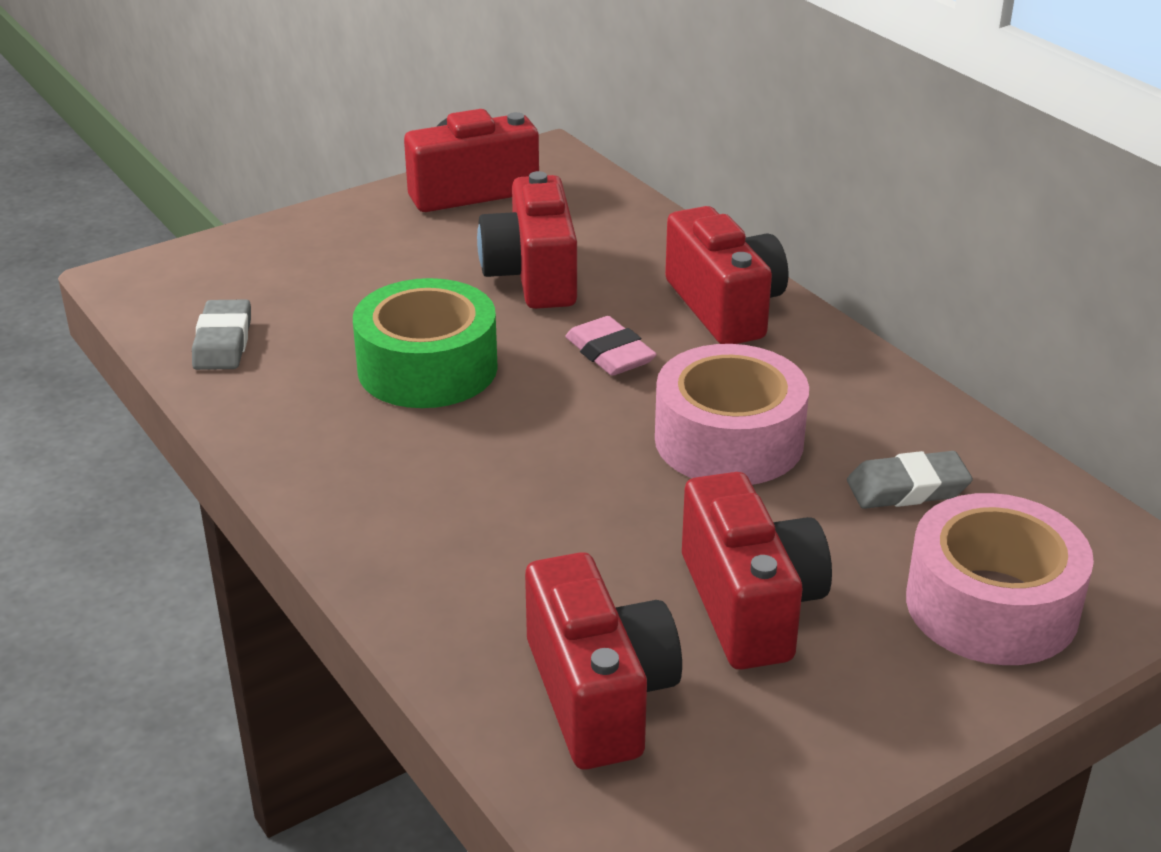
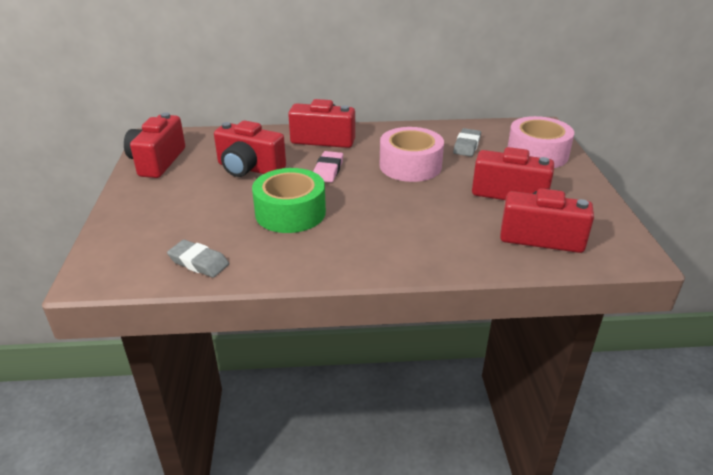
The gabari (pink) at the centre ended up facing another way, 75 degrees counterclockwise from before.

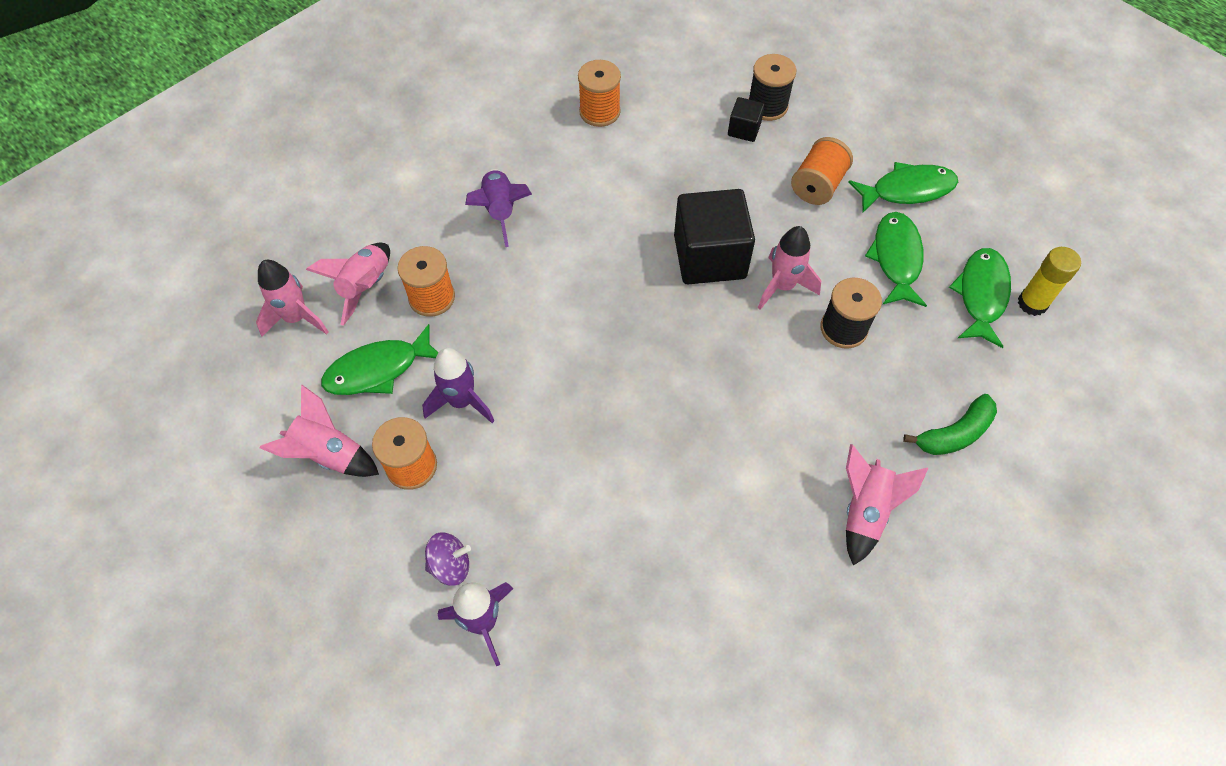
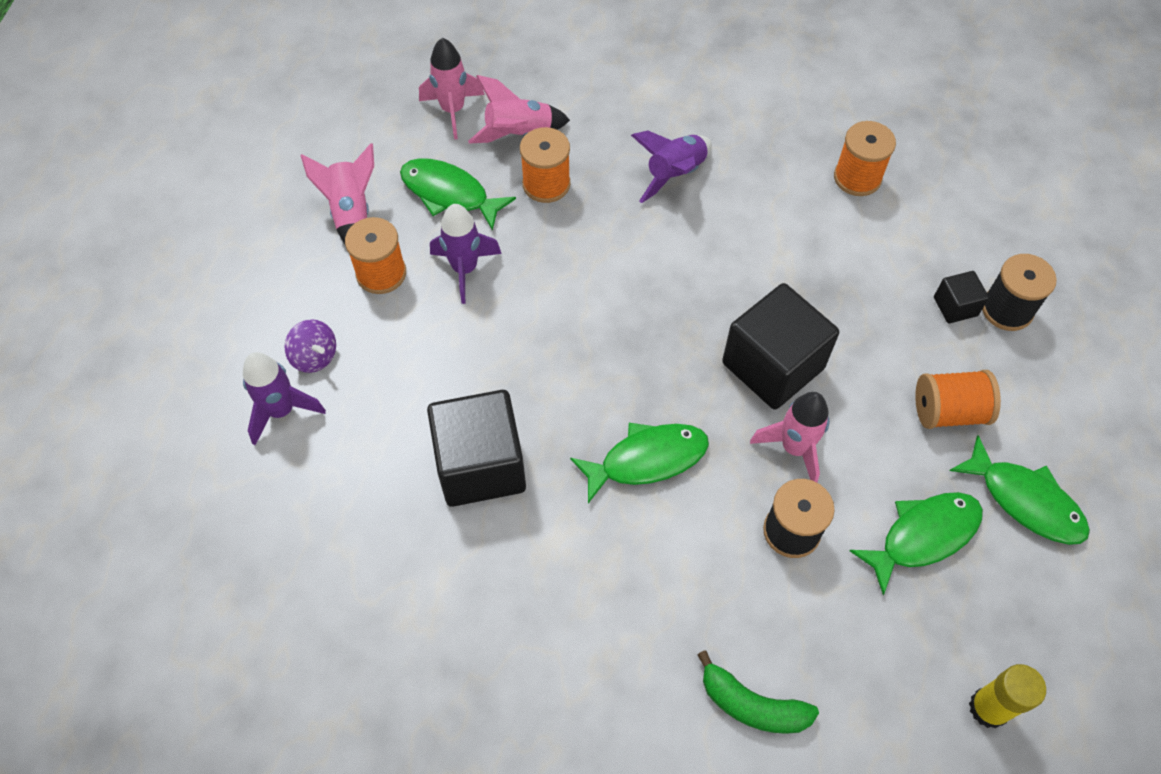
The second view lost the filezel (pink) (5th from left) at the middle right.
The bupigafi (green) (4th from left in the first image) ended up elsewhere, having gone from the middle right to the centre.
The second view gained the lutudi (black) (1st from left) at the centre.

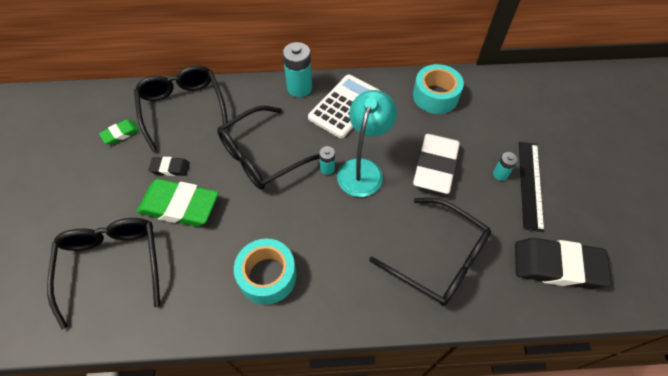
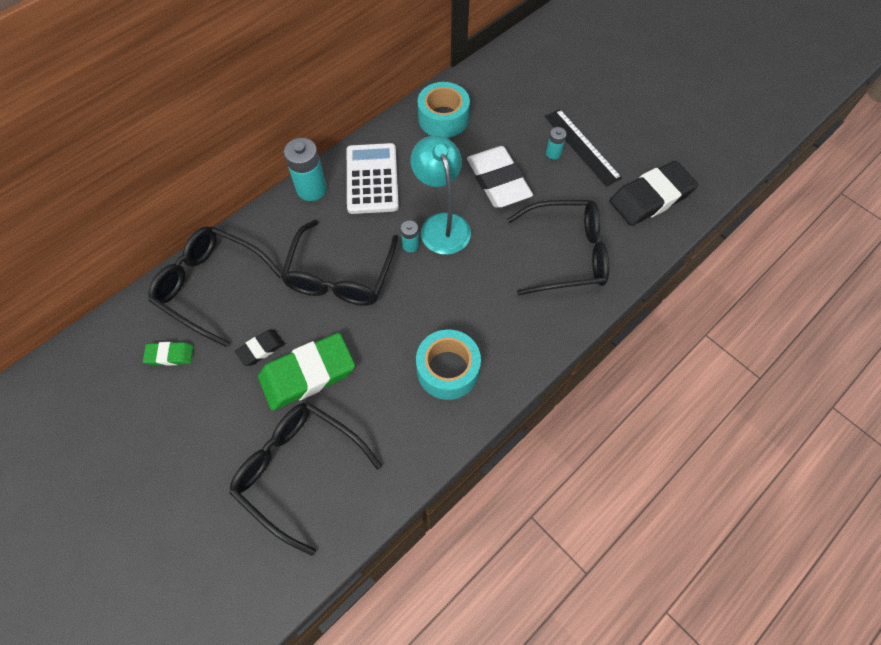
The gabari (green) (1st from left) at the middle left ended up facing another way, 75 degrees clockwise from before.

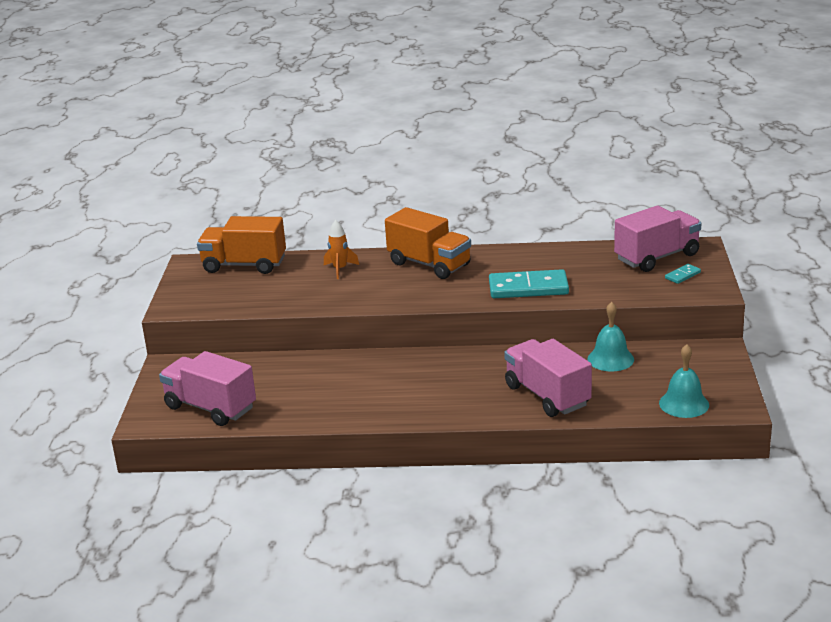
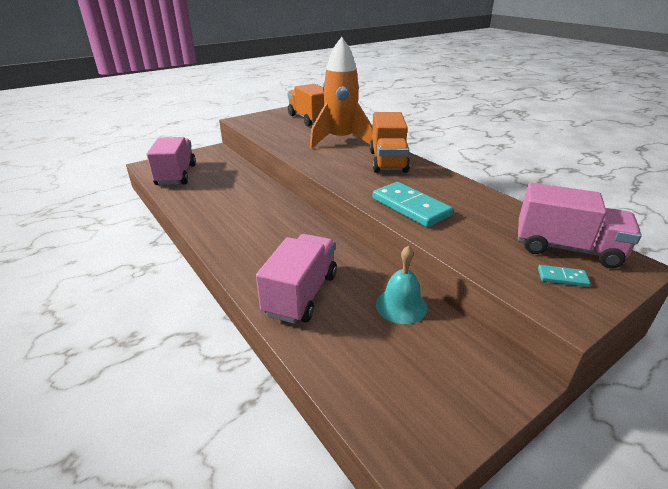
The size of the filezel (orange) at the centre changed by a factor of 2.29.
The second view lost the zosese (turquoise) (2nd from left) at the middle right.

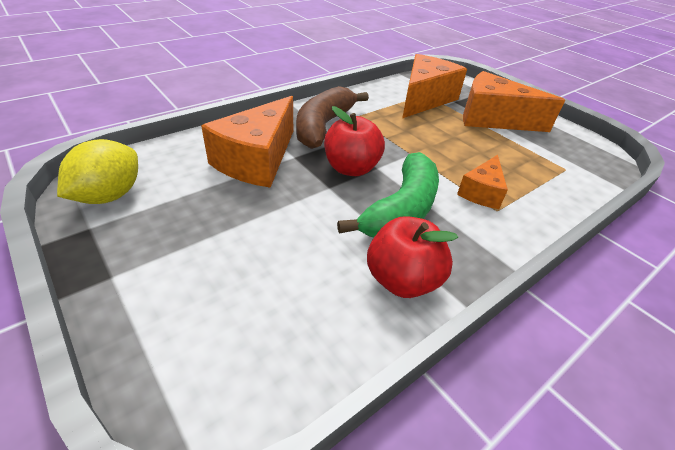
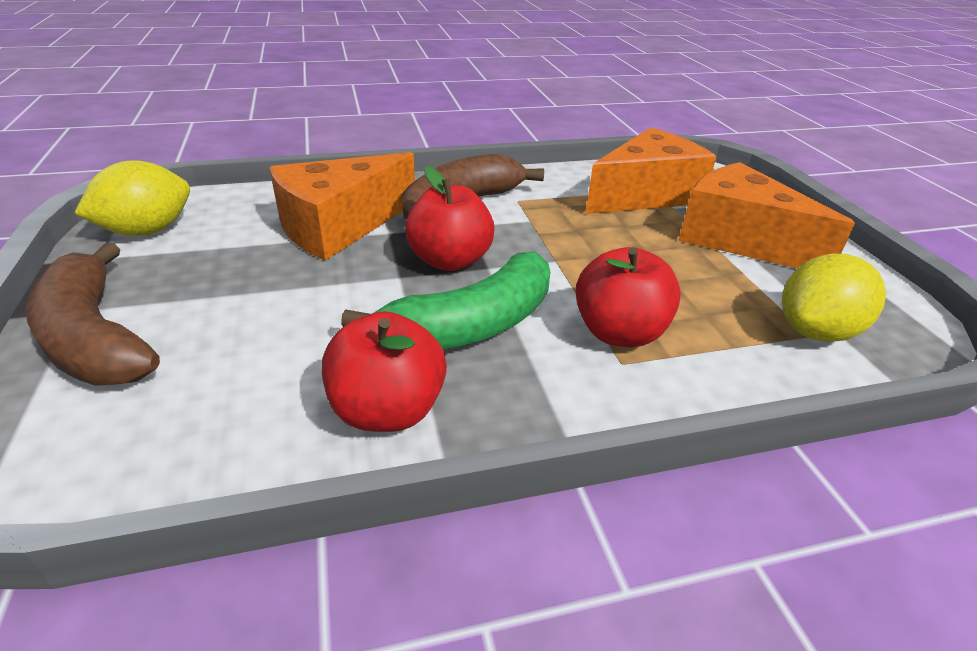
Where the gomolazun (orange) (3rd from left) stood at the middle right, the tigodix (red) (3rd from left) came to stand at the centre.
The second view gained the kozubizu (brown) (1st from left) at the middle left.
The second view gained the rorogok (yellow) (2nd from left) at the middle right.

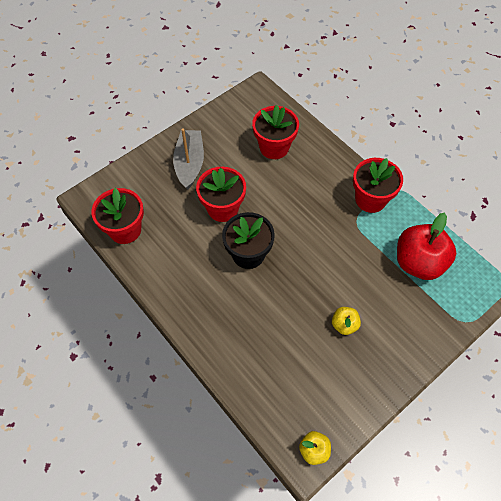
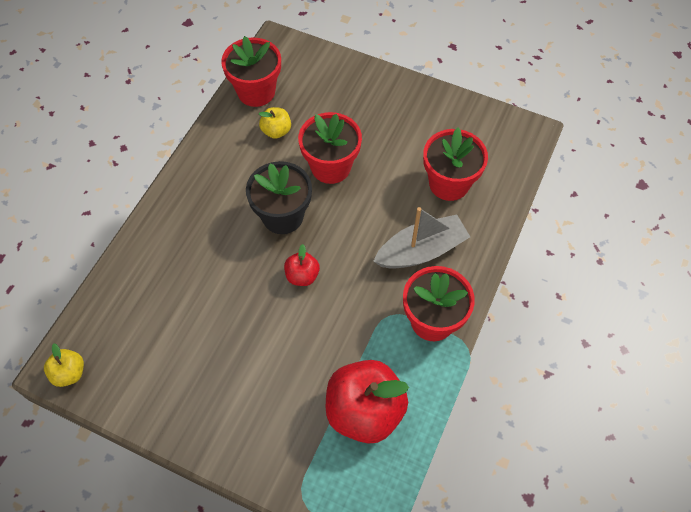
The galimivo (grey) ended up elsewhere, having gone from the top centre to the centre.
The tigodix (yellow) (2nd from left) ended up elsewhere, having gone from the middle right to the top centre.
The second view gained the tigodix (red) (1st from left) at the centre.

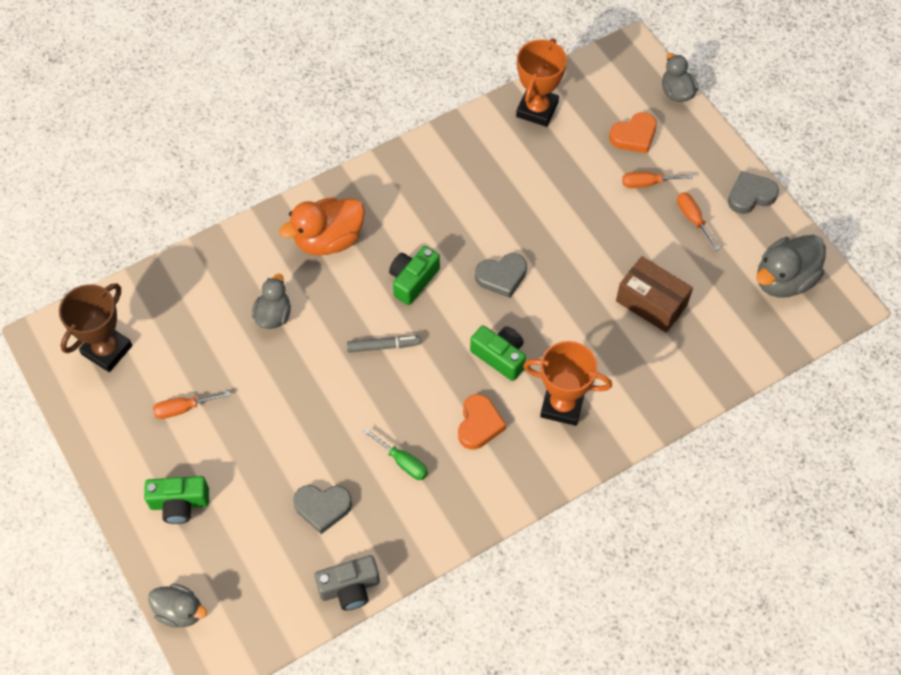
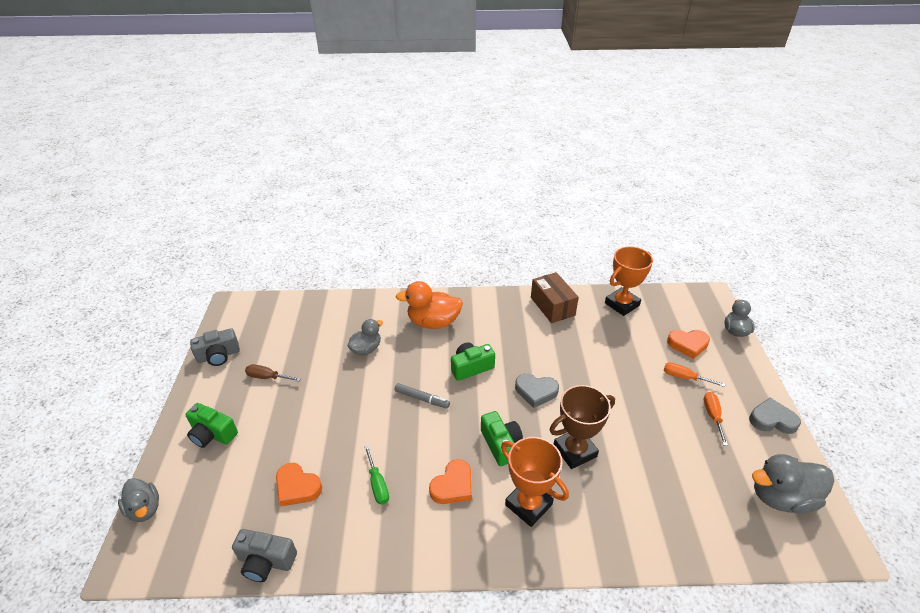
The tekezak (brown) ended up elsewhere, having gone from the middle left to the bottom centre.
What was the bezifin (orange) (1st from left) at the middle left turned into the bezifin (brown) at the middle left.
What was the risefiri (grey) (1st from left) at the bottom centre turned into the risefiri (orange) (1st from left) at the bottom left.
The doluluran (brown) ended up elsewhere, having gone from the middle right to the centre.
The second view gained the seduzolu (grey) (1st from left) at the middle left.

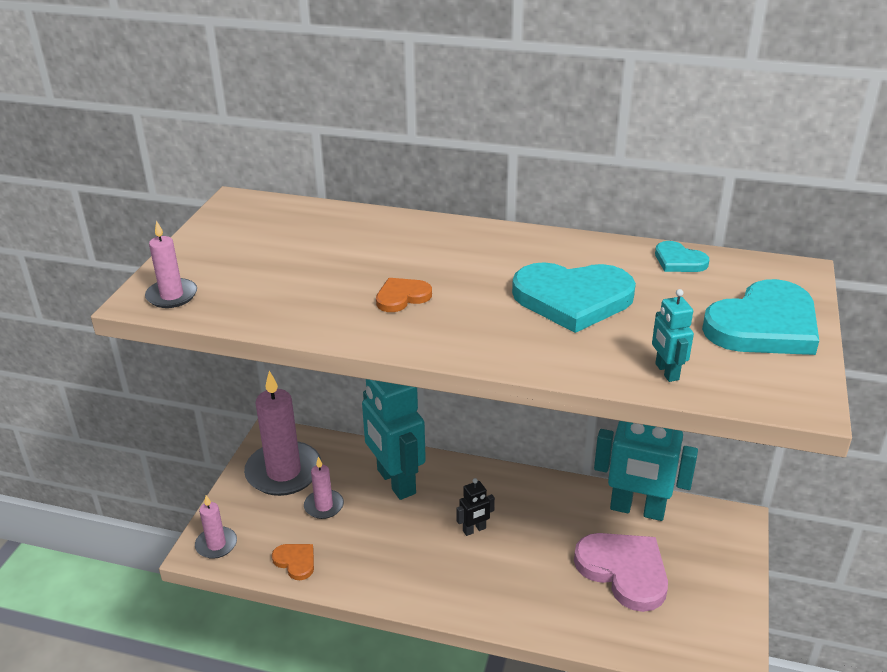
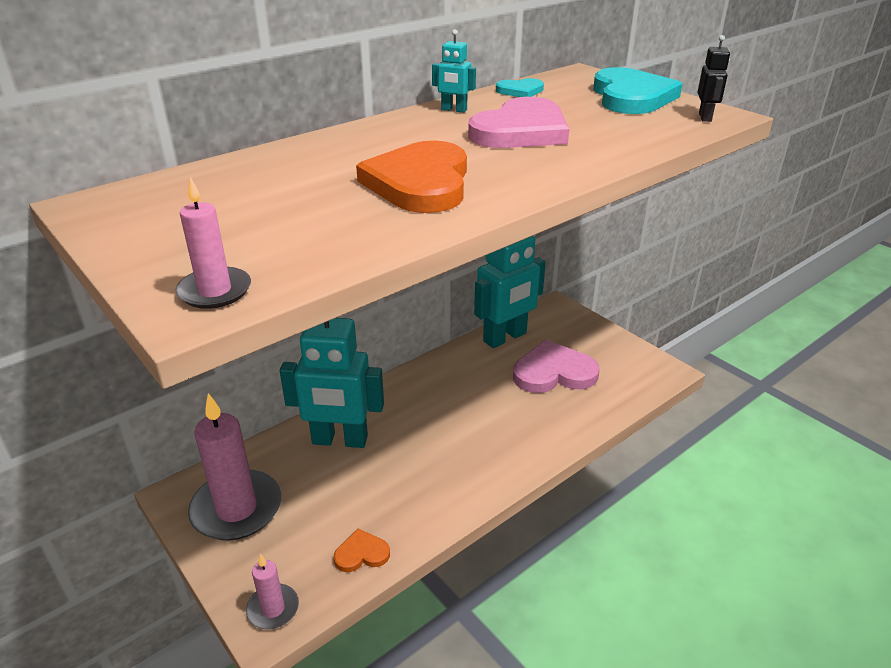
The second view lost the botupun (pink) (4th from left) at the bottom centre.
The size of the risefiri (orange) (2nd from left) at the centre changed by a factor of 2.04.
The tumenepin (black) ended up elsewhere, having gone from the bottom centre to the top right.
What was the risefiri (turquoise) (1st from left) at the centre turned into the risefiri (pink) (1st from left) at the top centre.
The tumenepin (turquoise) (3rd from left in the first image) ended up elsewhere, having gone from the middle right to the top centre.

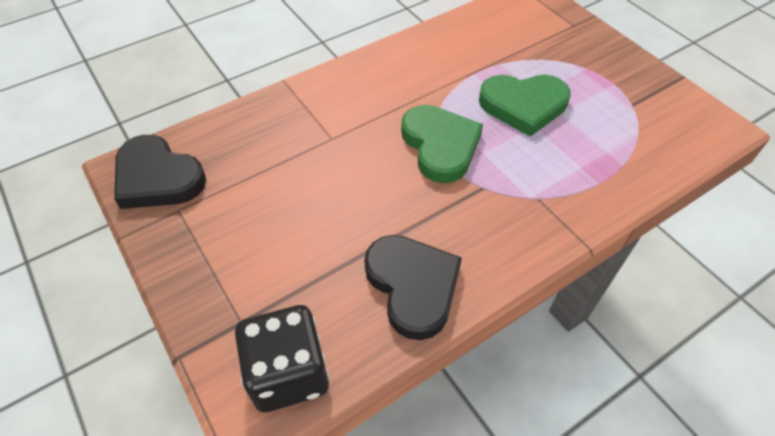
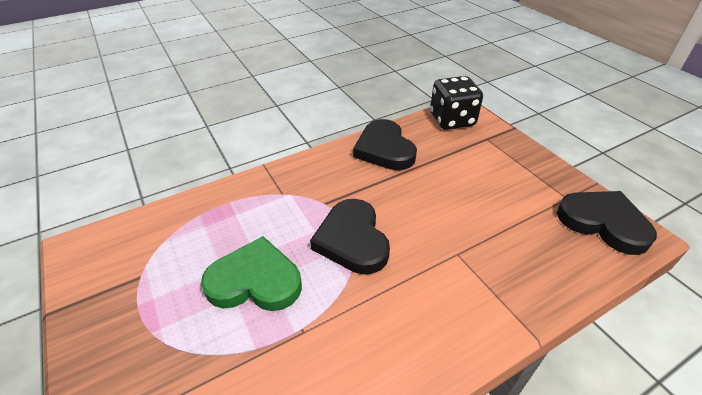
What was the risefiri (green) (1st from left) at the top centre turned into the risefiri (black) (1st from left) at the centre.

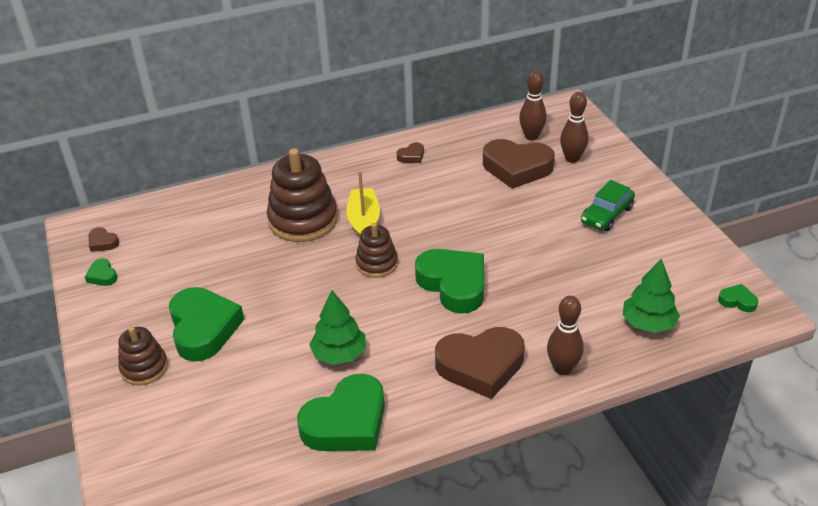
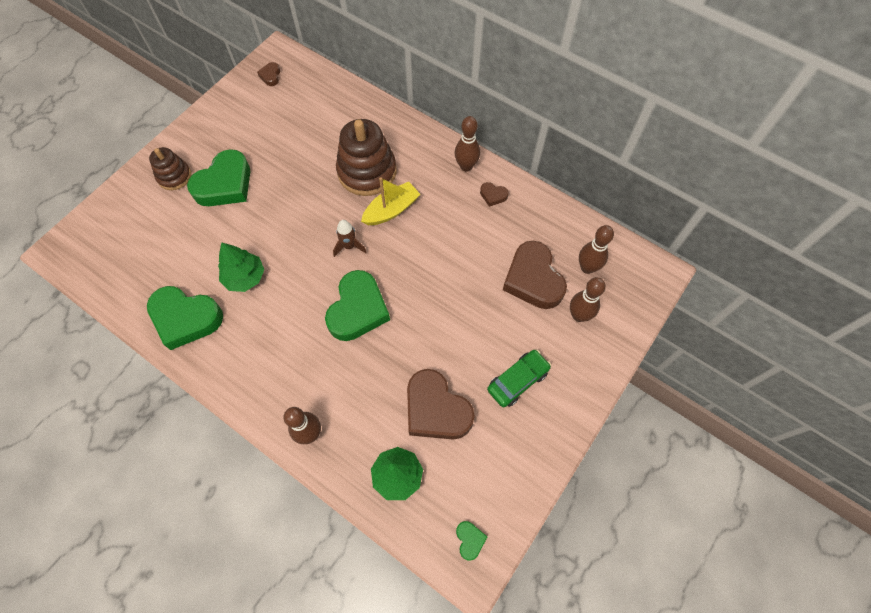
The second view lost the risefiri (green) (1st from left) at the middle left.
Where the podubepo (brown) (3rd from left) stood at the centre, the filezel (brown) came to stand at the centre.
The risefiri (brown) (3rd from left in the first image) ended up elsewhere, having gone from the bottom centre to the centre.
The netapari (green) at the middle right ended up facing another way, 135 degrees clockwise from before.
The second view gained the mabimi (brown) (2nd from left) at the top centre.

